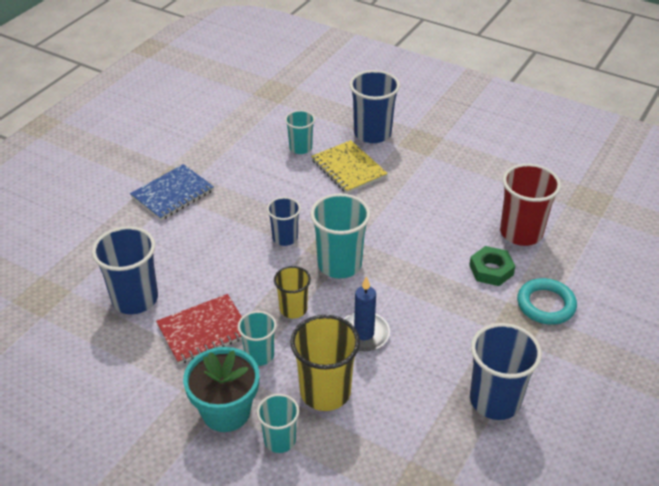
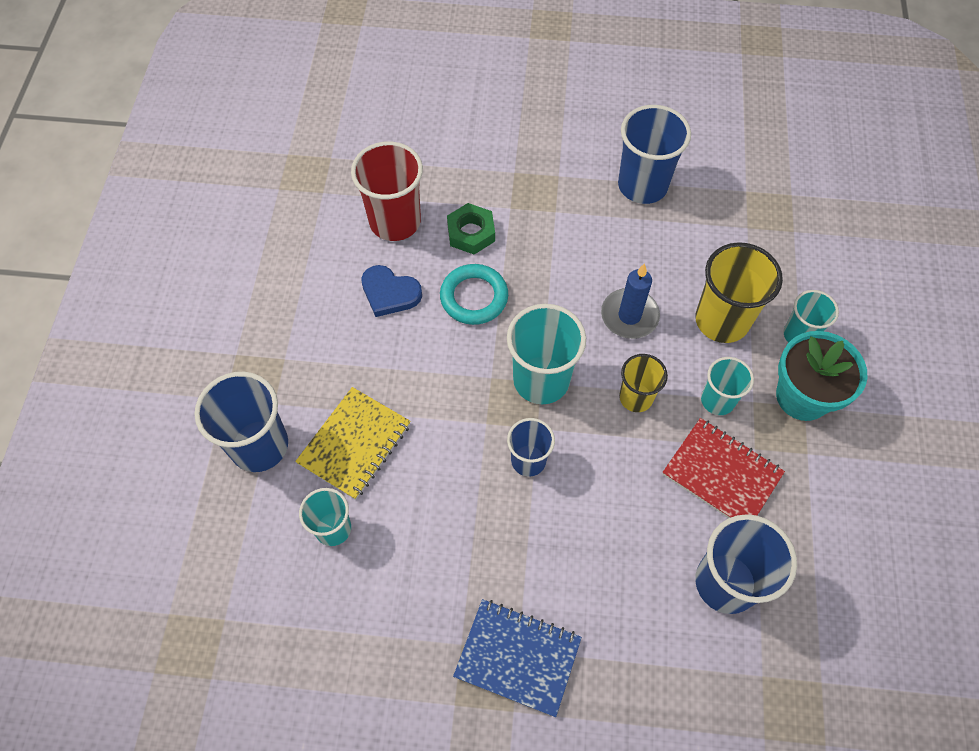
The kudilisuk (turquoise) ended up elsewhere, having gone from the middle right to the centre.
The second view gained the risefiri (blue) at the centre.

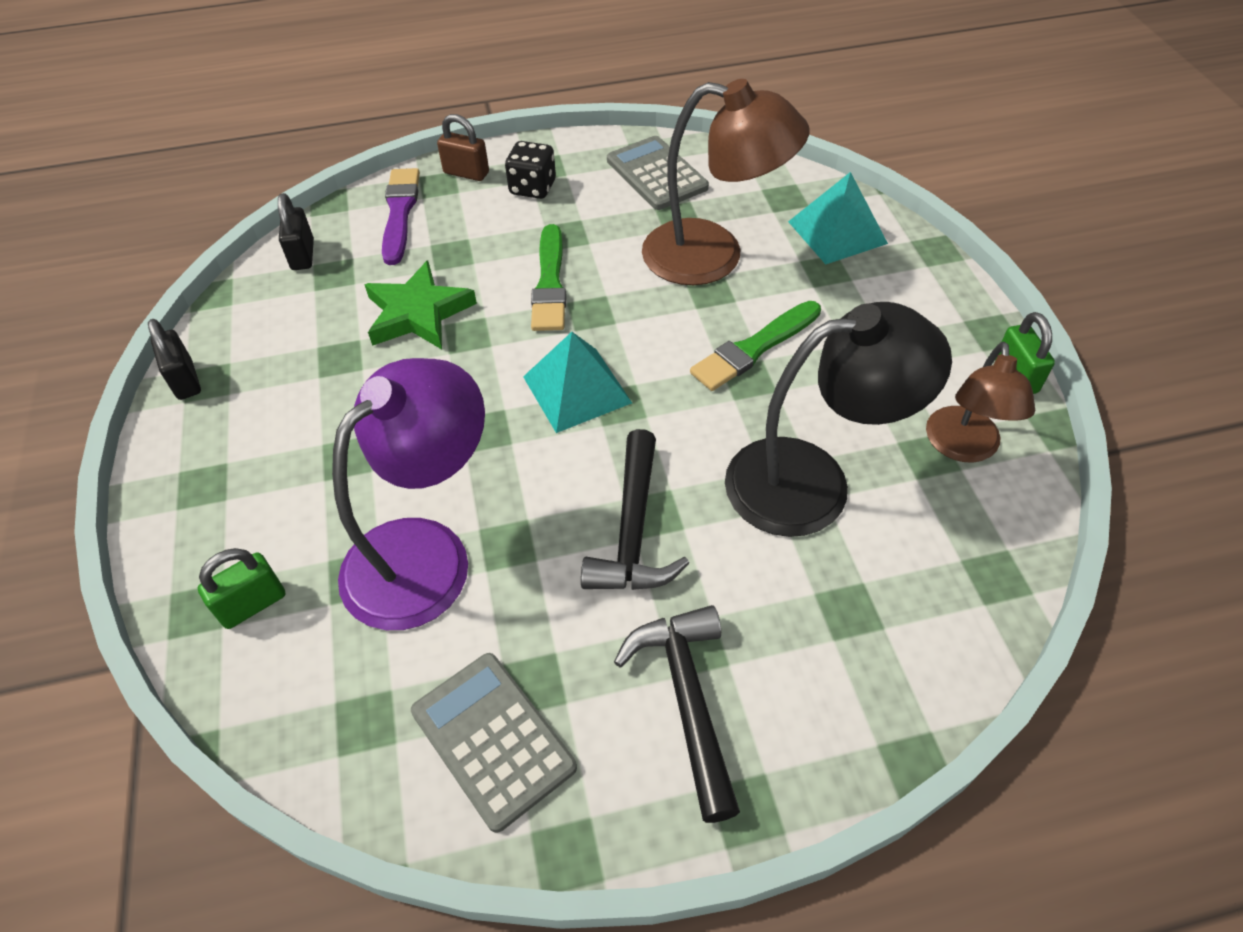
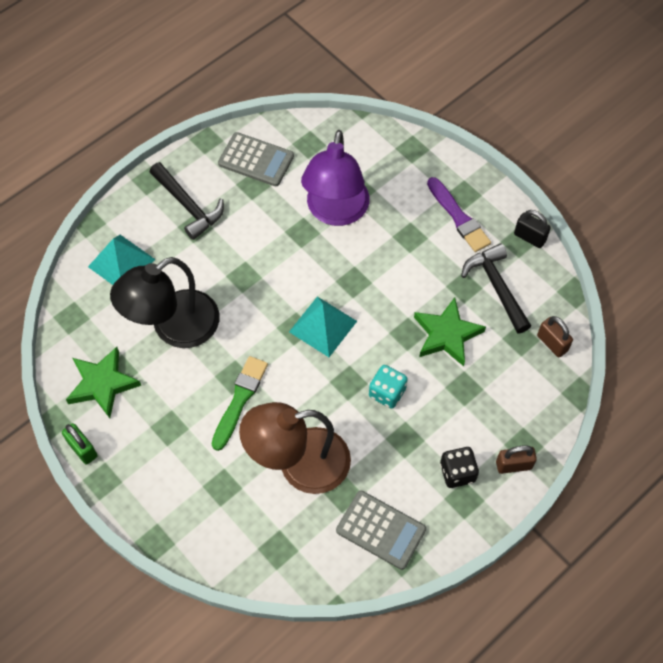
The second view lost the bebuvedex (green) (1st from left) at the middle left.
What was the bebuvedex (black) (2nd from left) at the top left turned into the bebuvedex (brown) (2nd from left) at the middle right.
The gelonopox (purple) ended up elsewhere, having gone from the top left to the top right.
Where the gelonopox (green) (1st from left) stood at the top centre, the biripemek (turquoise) came to stand at the centre.
The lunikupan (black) (1st from left in the first image) ended up elsewhere, having gone from the centre to the middle right.
The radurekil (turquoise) (2nd from left in the first image) ended up elsewhere, having gone from the top right to the middle left.
Where the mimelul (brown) (2nd from left) stood at the middle right, the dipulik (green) (1st from left) came to stand at the middle left.

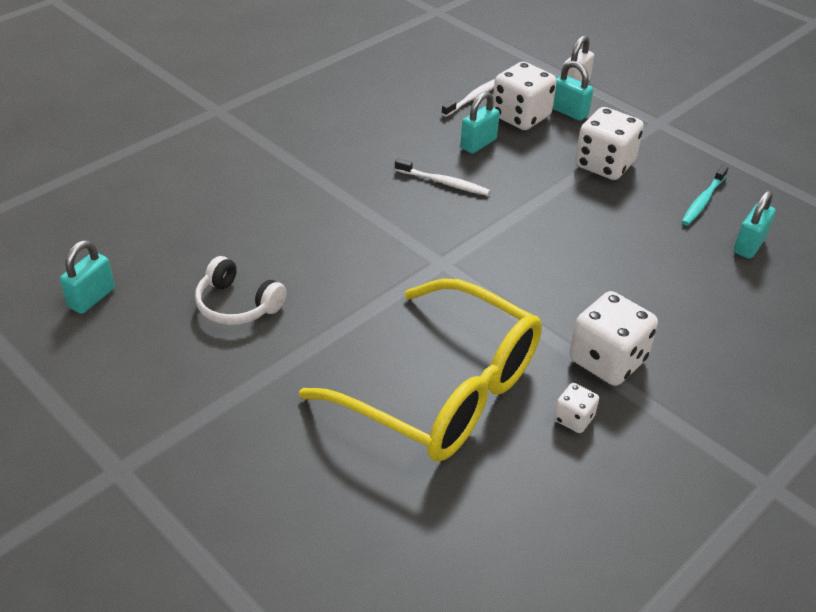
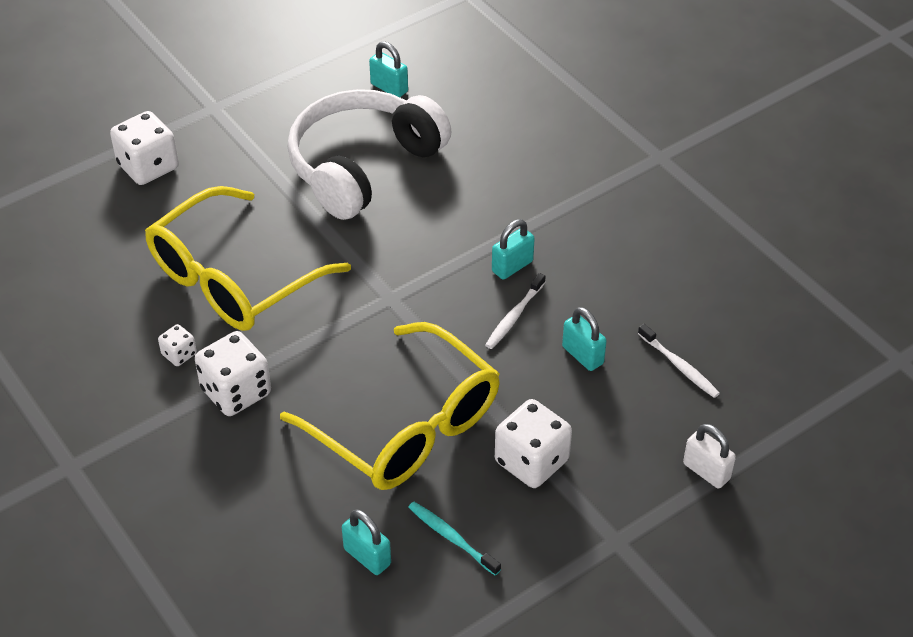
The size of the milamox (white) at the middle left changed by a factor of 2.19.
The biripemek (white) (1st from left) ended up elsewhere, having gone from the top centre to the top left.
The bebuvedex (turquoise) (3rd from left) ended up elsewhere, having gone from the top right to the centre.
The second view gained the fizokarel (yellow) (2nd from left) at the centre.

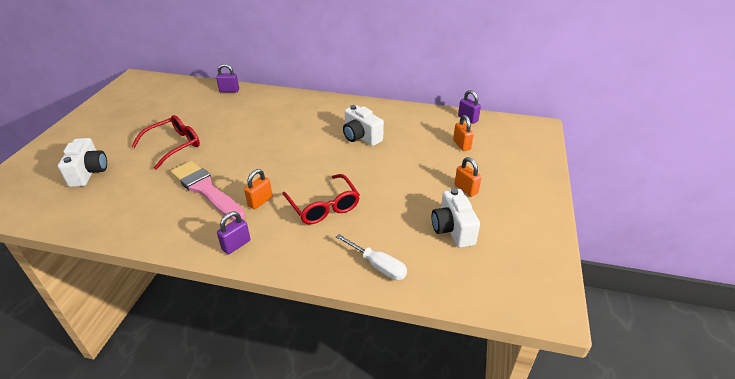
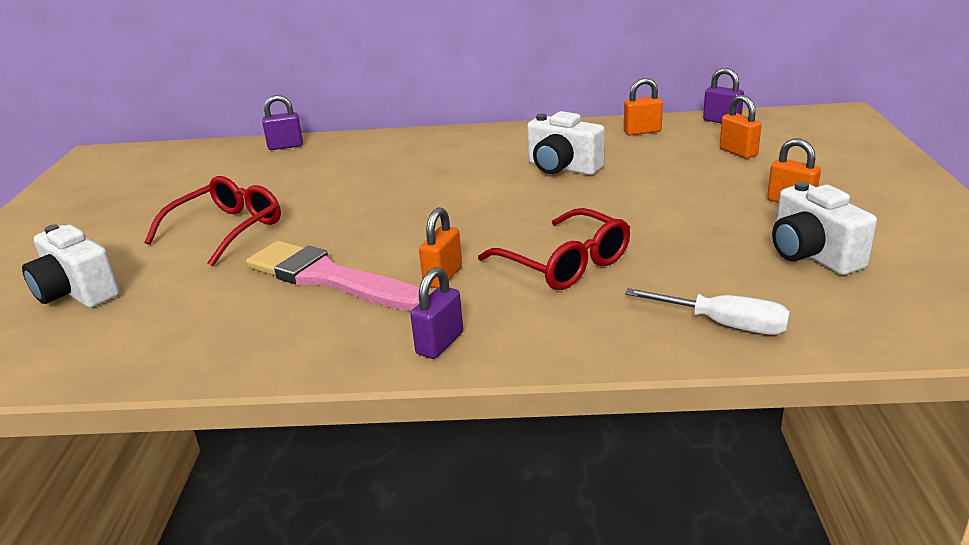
The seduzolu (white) (1st from left) at the middle left ended up facing another way, 150 degrees clockwise from before.
The second view gained the bebuvedex (orange) (2nd from left) at the top centre.

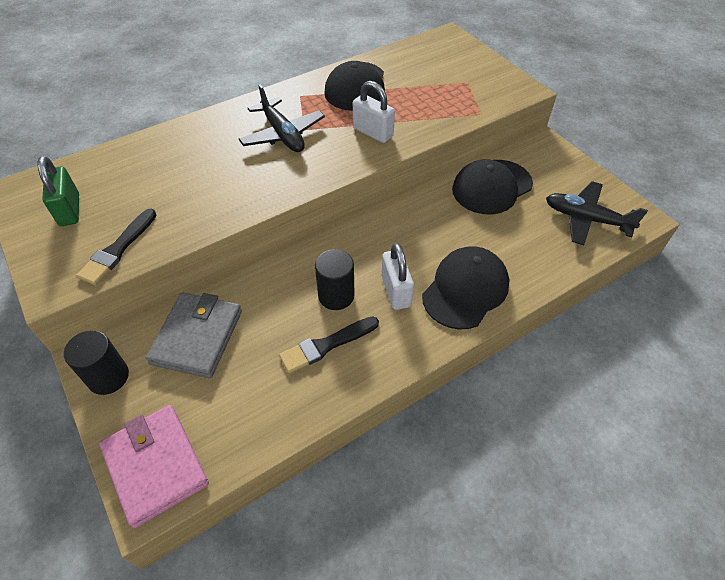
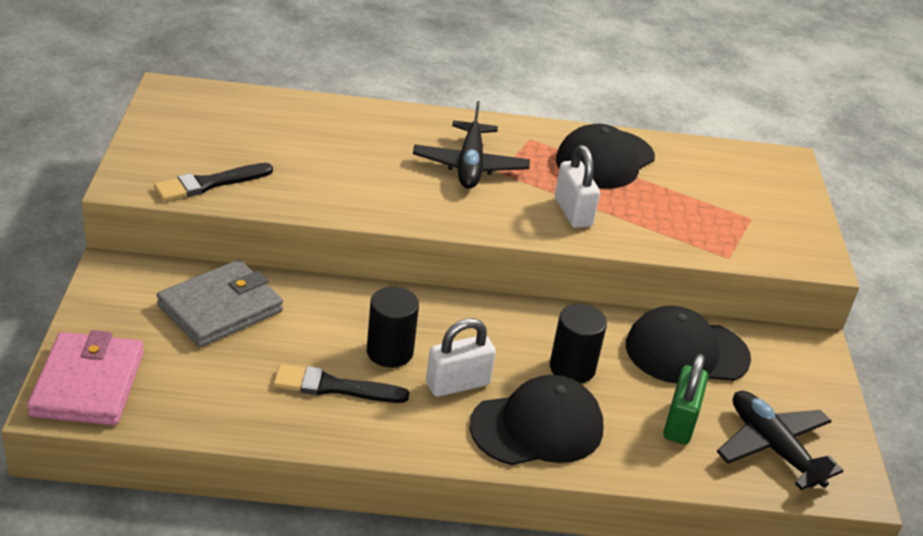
The bebuvedex (green) ended up elsewhere, having gone from the top left to the bottom right.
The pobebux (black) (1st from left in the first image) ended up elsewhere, having gone from the middle left to the centre.
The bebuvedex (white) (2nd from left in the first image) at the centre ended up facing another way, 45 degrees clockwise from before.

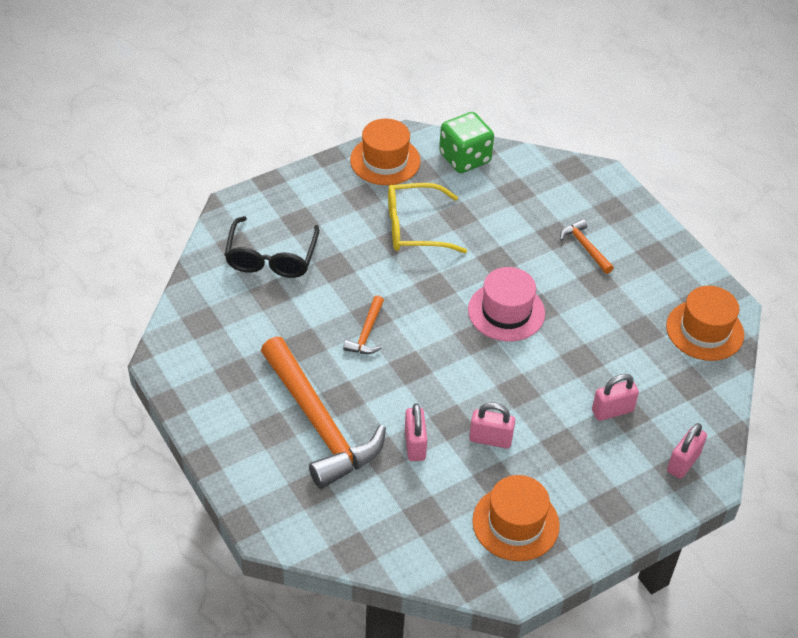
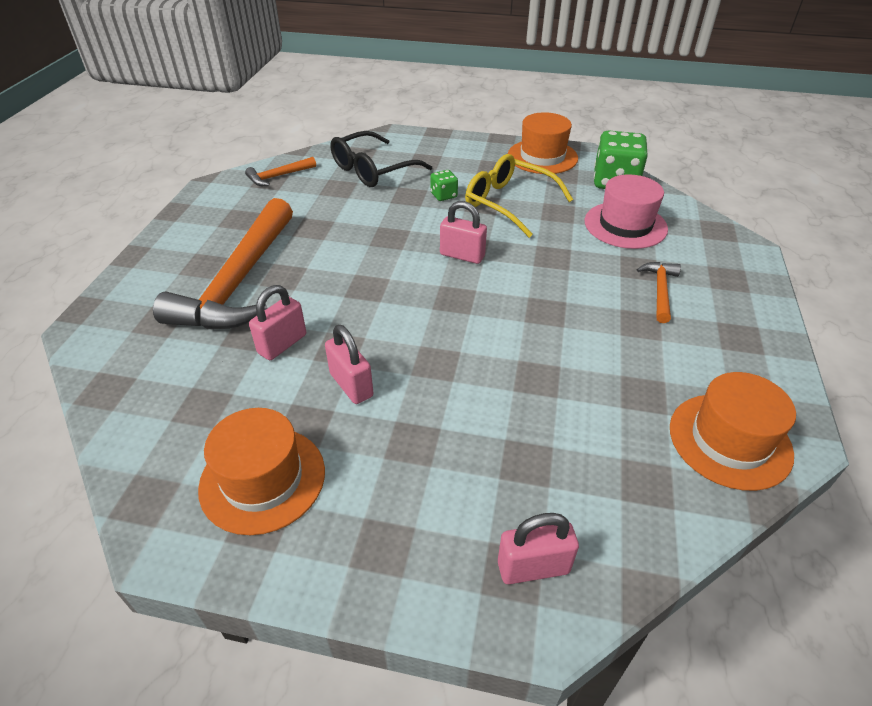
The lunikupan (orange) (2nd from left) ended up elsewhere, having gone from the centre to the top left.
The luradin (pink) ended up elsewhere, having gone from the centre to the top right.
The bebuvedex (pink) (3rd from left) ended up elsewhere, having gone from the middle right to the top centre.
The second view gained the biripemek (green) (1st from left) at the top centre.

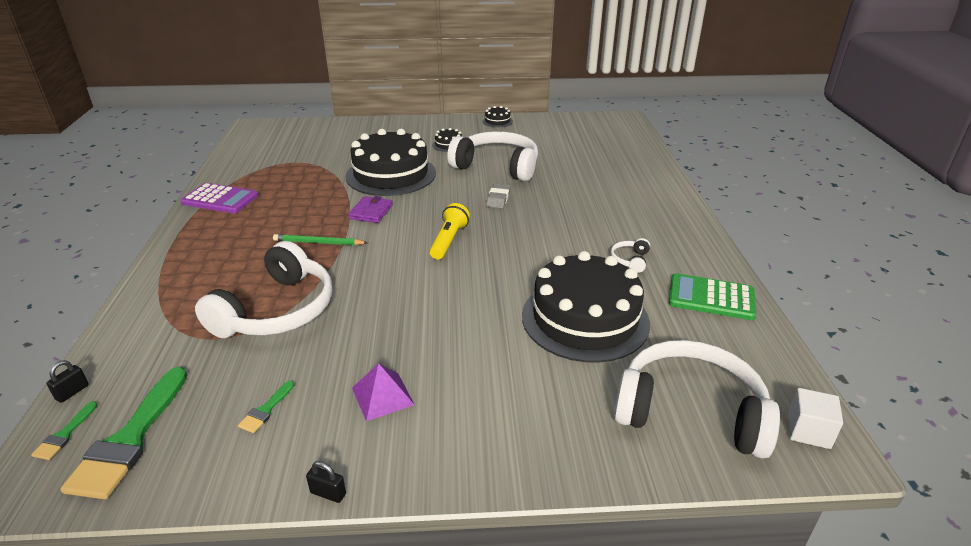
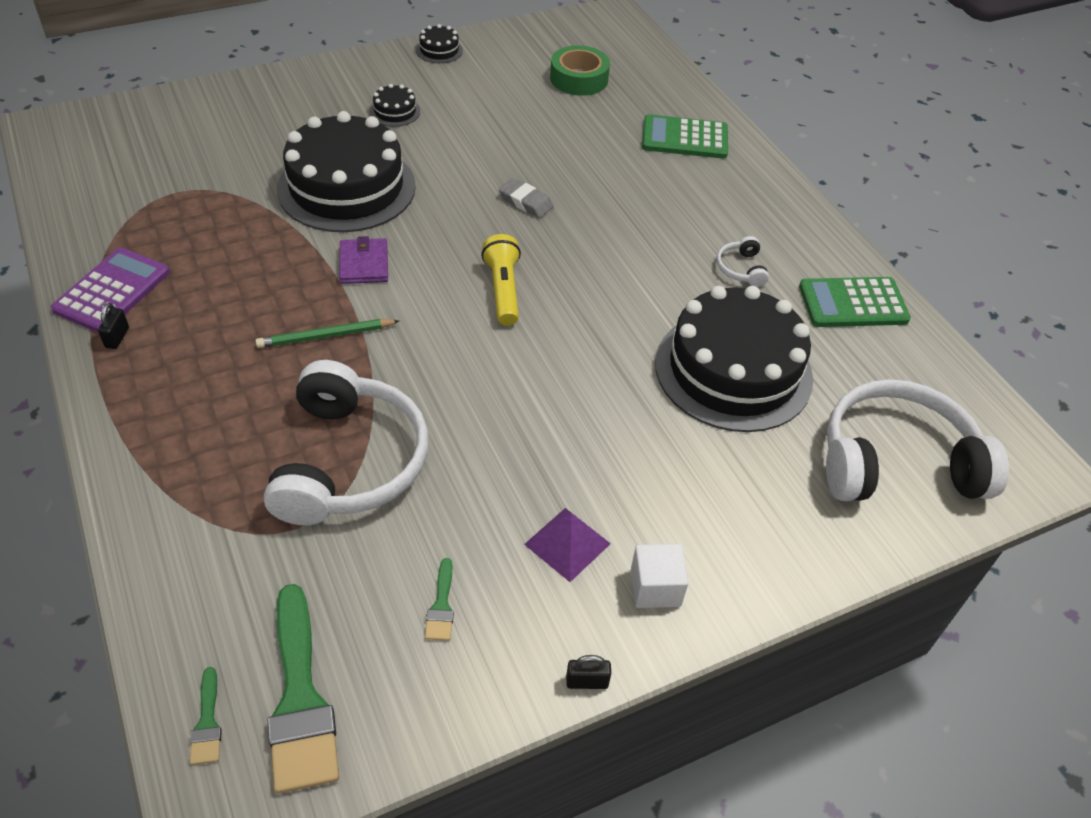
The bebuvedex (black) (1st from left) ended up elsewhere, having gone from the bottom left to the middle left.
The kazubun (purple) at the middle left ended up facing another way, 60 degrees counterclockwise from before.
The second view lost the milamox (white) (2nd from left) at the top centre.
The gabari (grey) at the centre ended up facing another way, 45 degrees counterclockwise from before.
The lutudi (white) ended up elsewhere, having gone from the bottom right to the bottom centre.
The second view gained the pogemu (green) at the top centre.
The second view gained the kazubun (green) (1st from left) at the top centre.

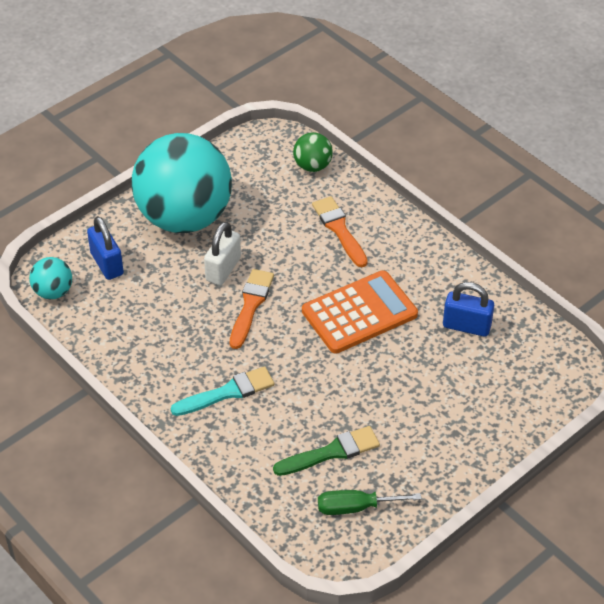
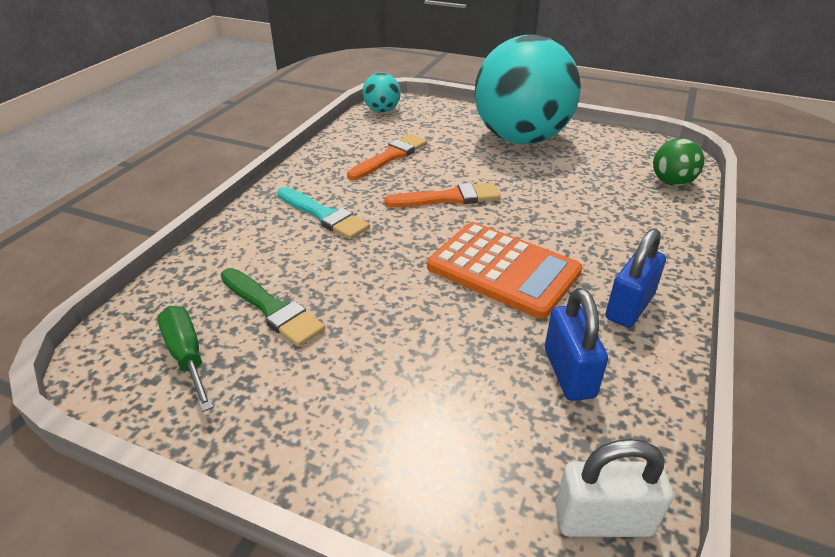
The bebuvedex (blue) (1st from left in the first image) ended up elsewhere, having gone from the middle left to the middle right.
The bebuvedex (white) ended up elsewhere, having gone from the centre to the bottom right.
The gelonopox (orange) (2nd from left in the first image) ended up elsewhere, having gone from the centre to the top centre.

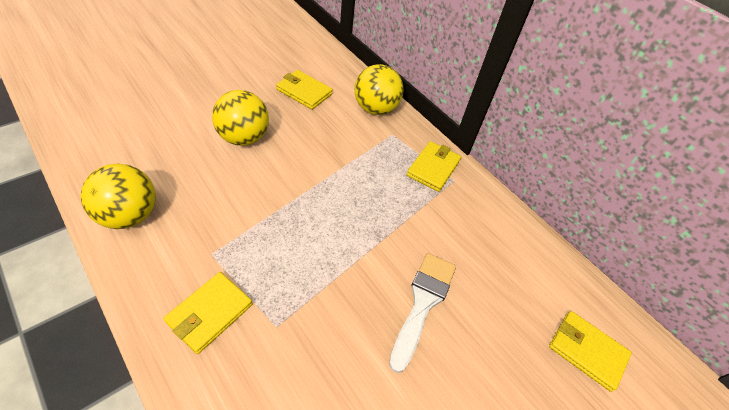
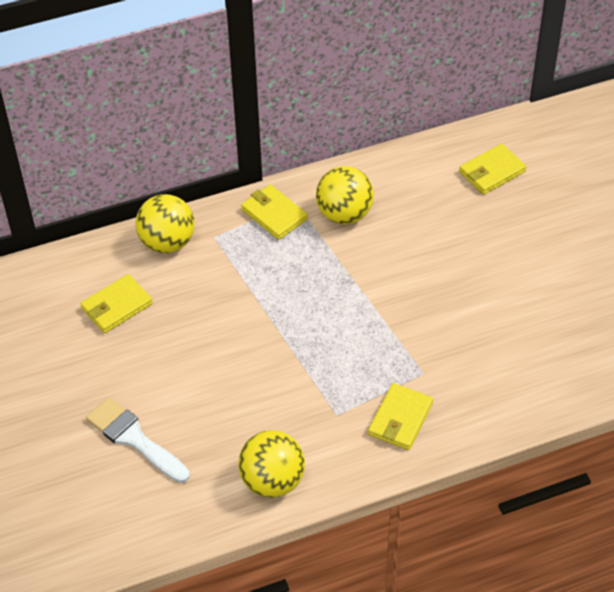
The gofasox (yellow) (1st from left in the first image) at the bottom left ended up facing another way, 60 degrees clockwise from before.
The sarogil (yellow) (2nd from left in the first image) ended up elsewhere, having gone from the top left to the top centre.
The gelonopox (white) ended up elsewhere, having gone from the bottom centre to the bottom left.

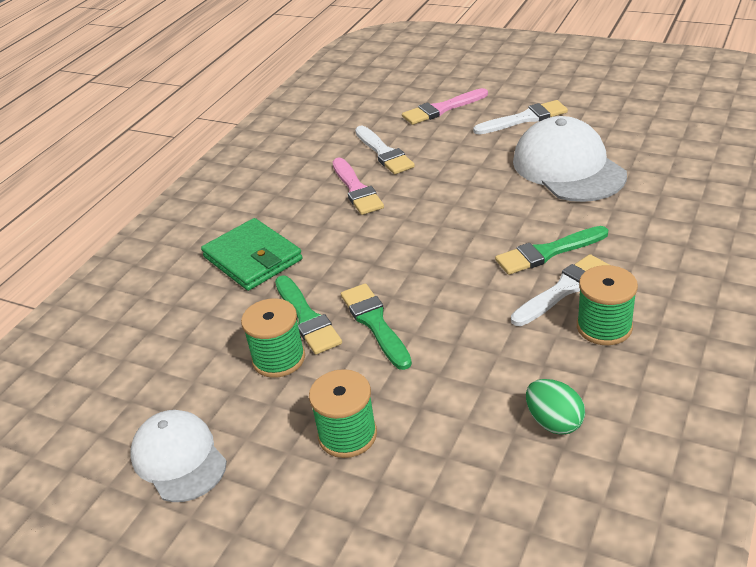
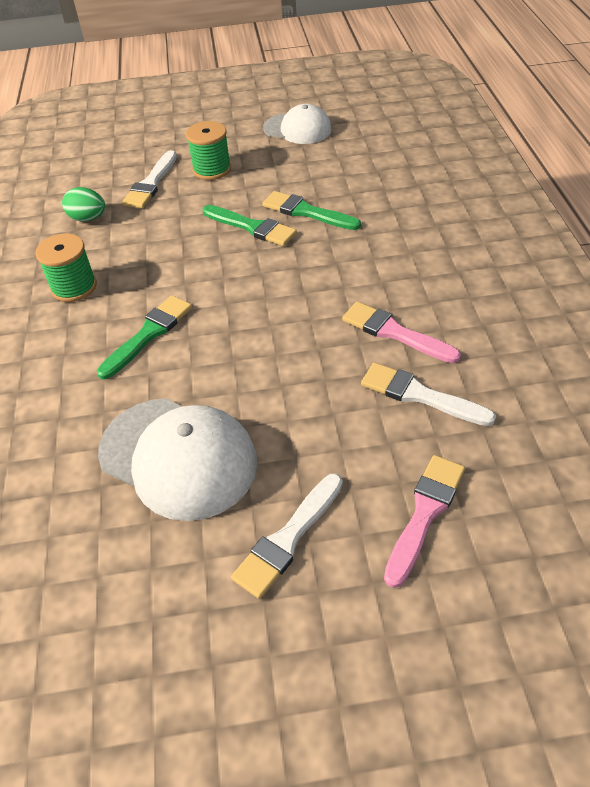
The second view lost the gofasox (green) at the centre.
The second view lost the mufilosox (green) (1st from left) at the centre.
The gelonopox (white) (3rd from left in the first image) ended up elsewhere, having gone from the middle right to the top left.

